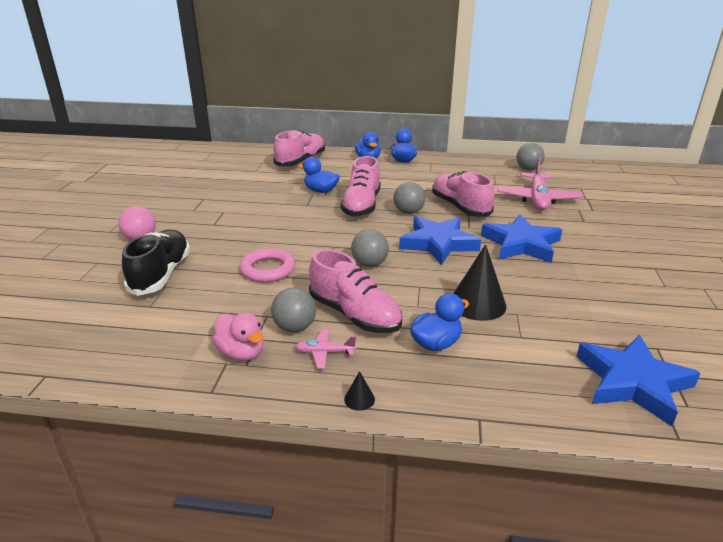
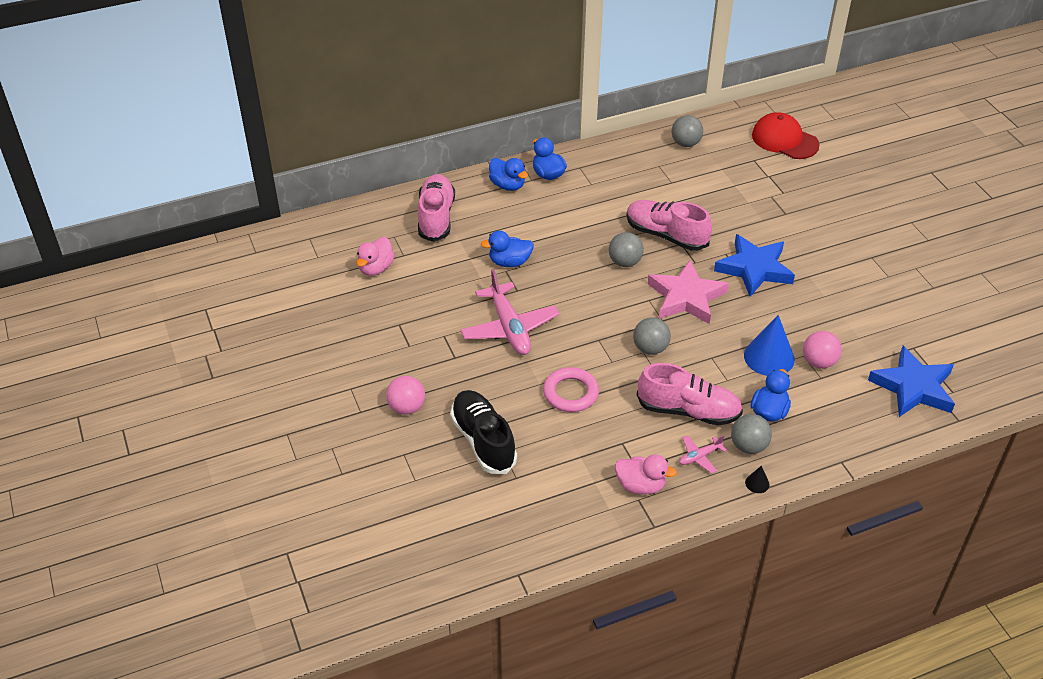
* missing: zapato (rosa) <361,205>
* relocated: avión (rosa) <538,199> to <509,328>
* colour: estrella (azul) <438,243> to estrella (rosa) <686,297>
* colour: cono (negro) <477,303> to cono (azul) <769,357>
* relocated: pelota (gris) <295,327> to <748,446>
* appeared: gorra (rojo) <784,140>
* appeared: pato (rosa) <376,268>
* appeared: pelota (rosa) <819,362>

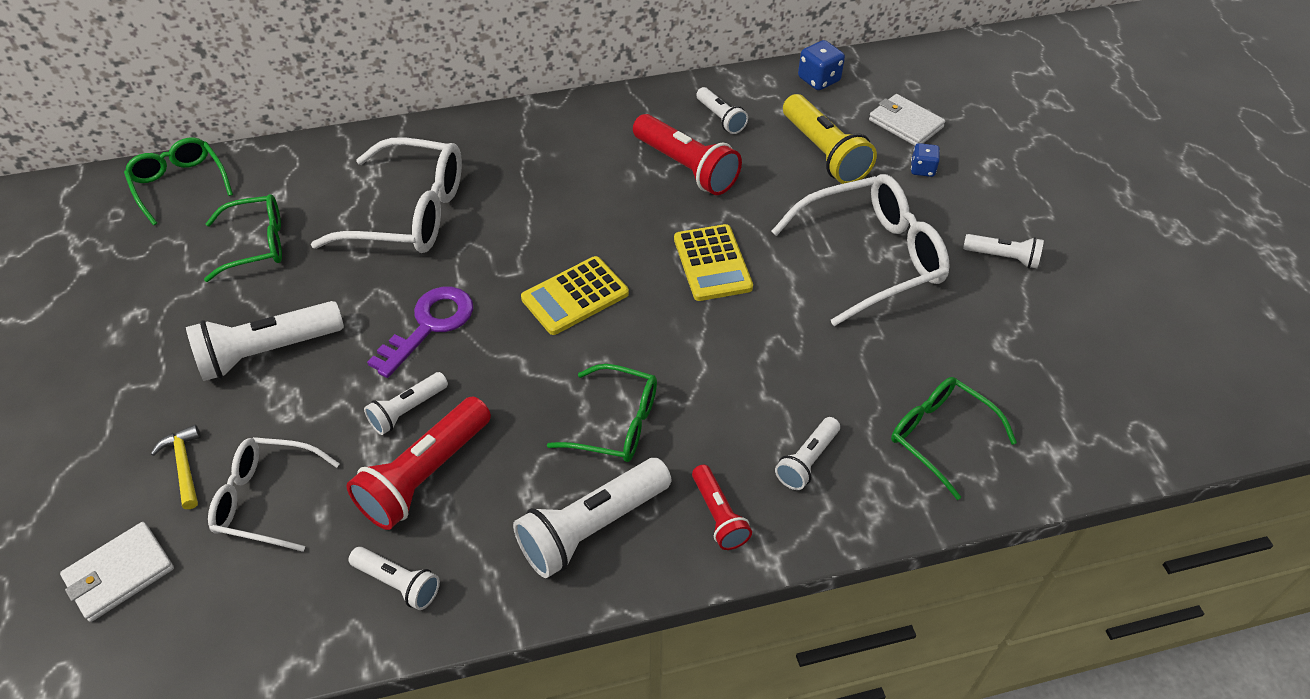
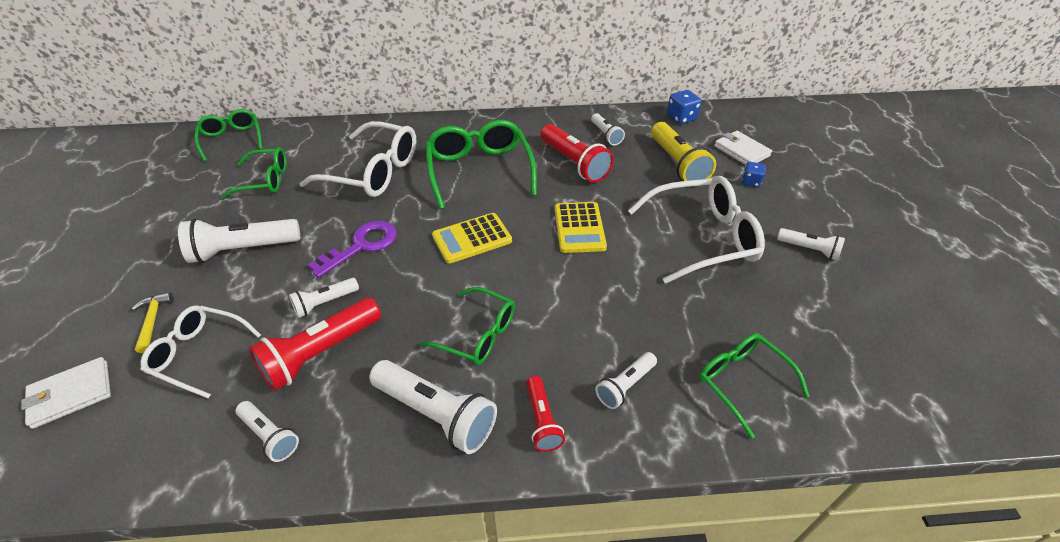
* spun: lámpara de mano (blanco) <592,527> = <436,414> 120 degrees counterclockwise
* appeared: gafas (verde) <479,171>

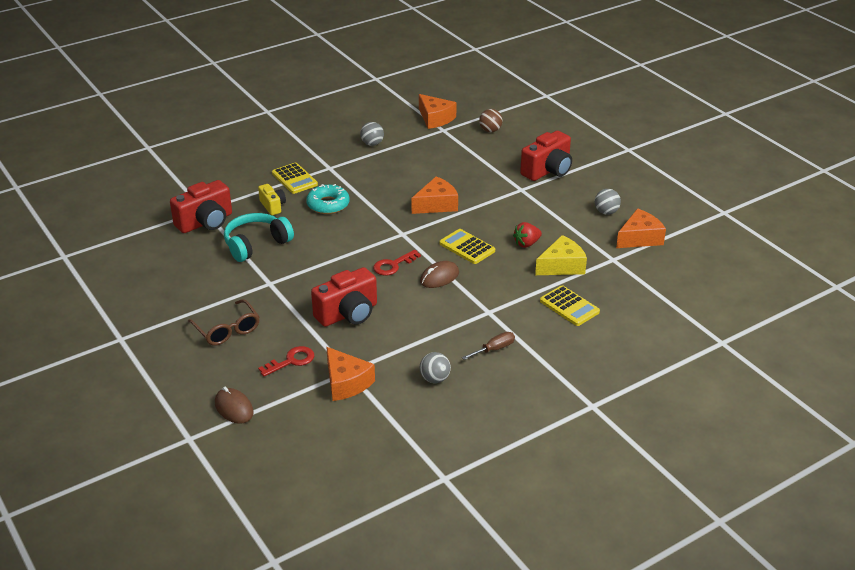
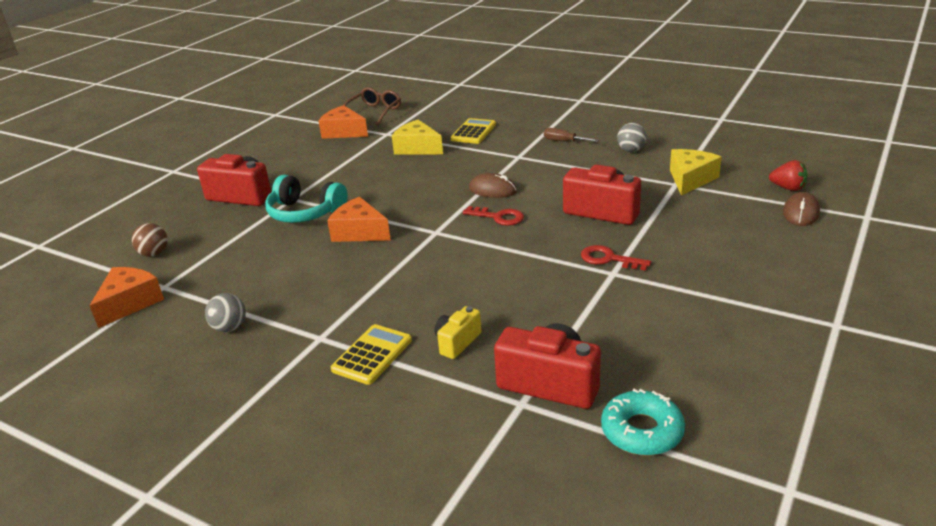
* relocated: rosquilla (turquesa) <328,204> to <642,431>
* missing: pelota (gris) <606,212>
* relocated: auriculares (turquesa) <256,244> to <305,213>
* relocated: fresa (rojo) <526,244> to <788,188>
* missing: calculadora (amarillo) <467,247>
* relocated: gafas (marrón) <227,330> to <374,112>
* relocated: llave (rojo) <291,361> to <608,259>
* colour: queso (naranja) <346,383> to queso (amarillo) <690,179>

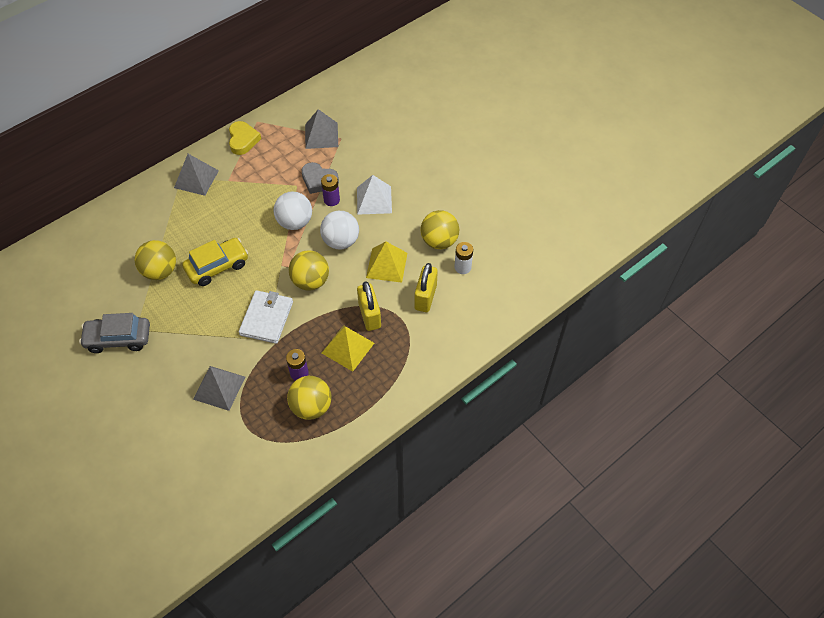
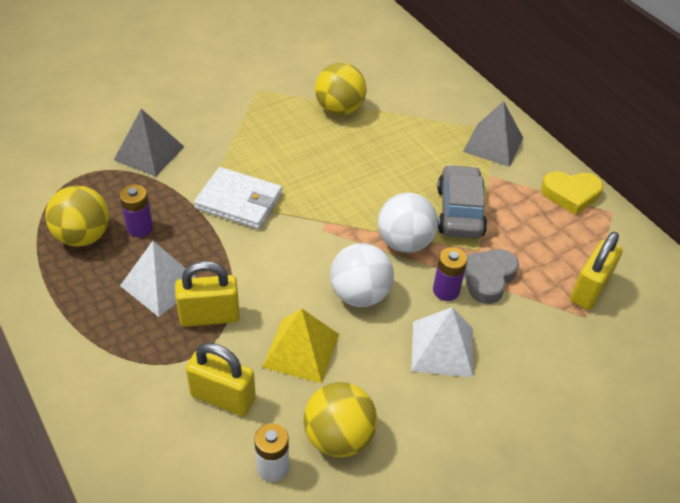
* exchanged: pirámide (gris) <321,135> to candado (amarillo) <589,289>
* missing: coche (amarillo) <217,266>
* missing: pelota (amarillo) <310,281>
* relocated: coche (gris) <118,338> to <459,211>
* colour: pirámide (amarillo) <348,348> to pirámide (blanco) <161,284>

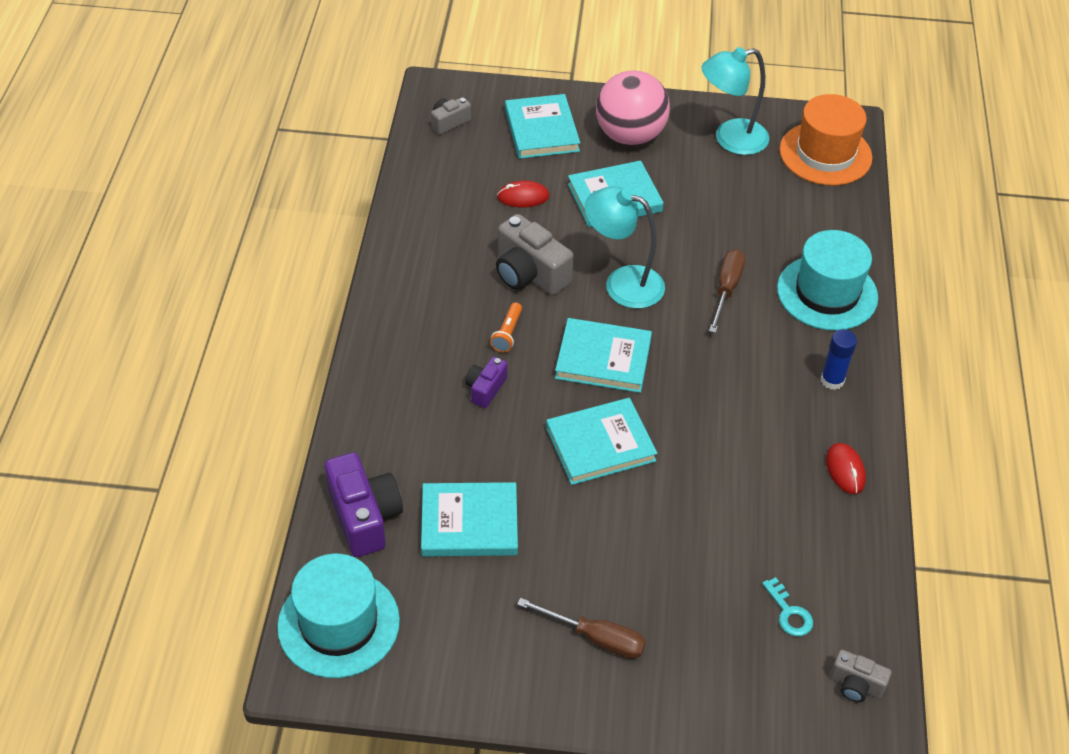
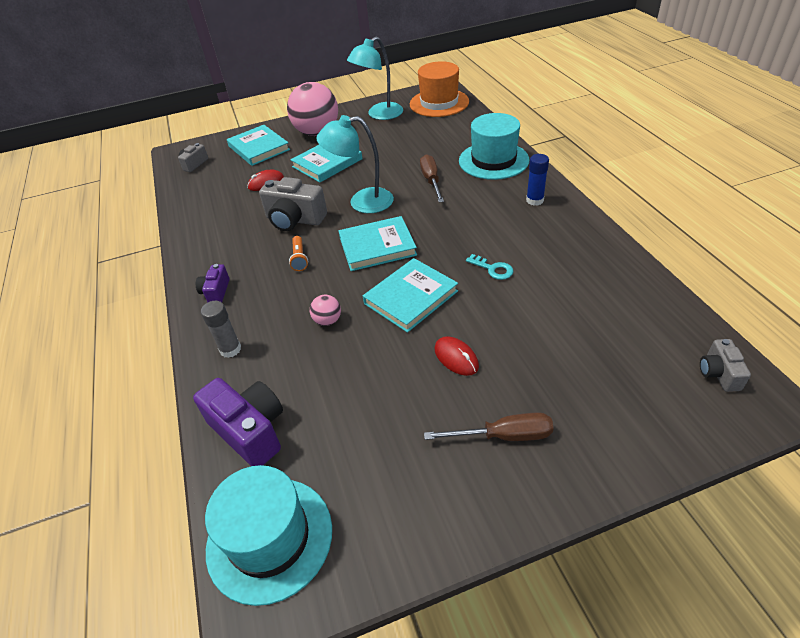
* relocated: cámara (morado) <485,389> to <216,292>
* relocated: ratón (rojo) <845,470> to <456,358>
* missing: libro (turquesa) <469,523>
* relocated: llave (turquesa) <789,613> to <493,269>
* spun: cámara (gris) <856,684> = <719,373> 90 degrees clockwise
* appeared: pelota (rosa) <327,321>
* appeared: barra de pegamento (gris) <230,349>

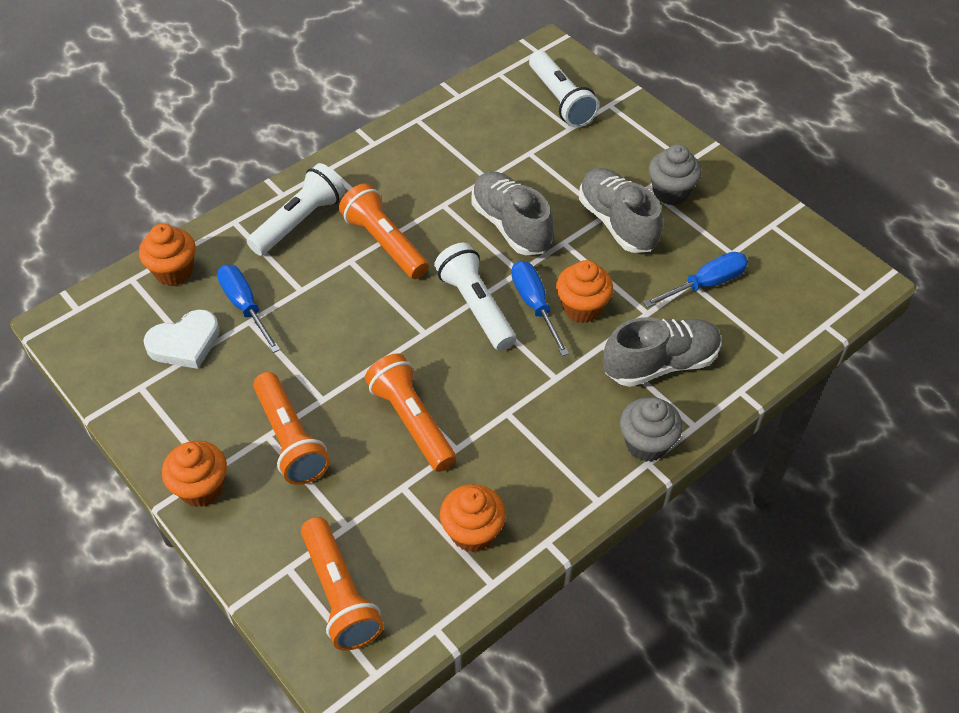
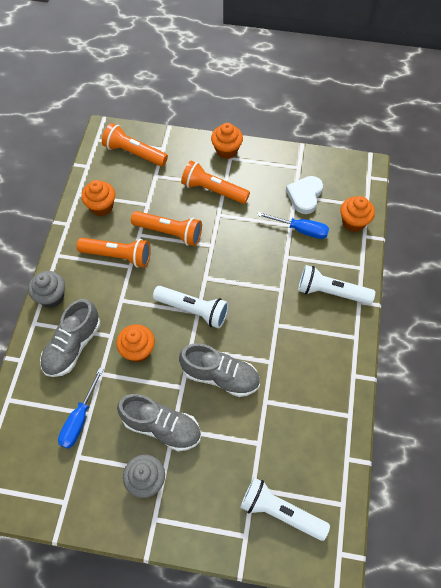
* spun: lámpara de mano (blanco) <299,221> = <331,292> 105 degrees clockwise
* relocated: lámpara de mano (naranja) <384,243> to <118,256>
* missing: destornillador (azul) <534,305>

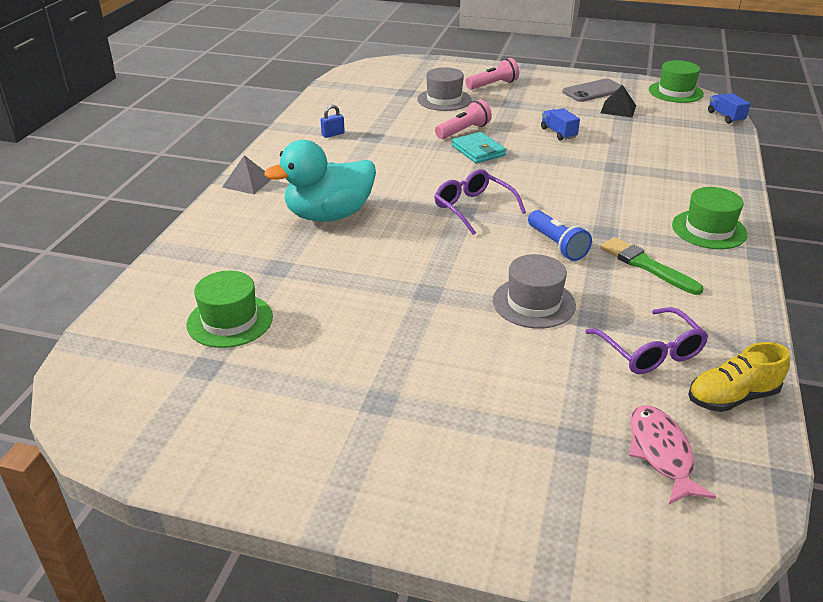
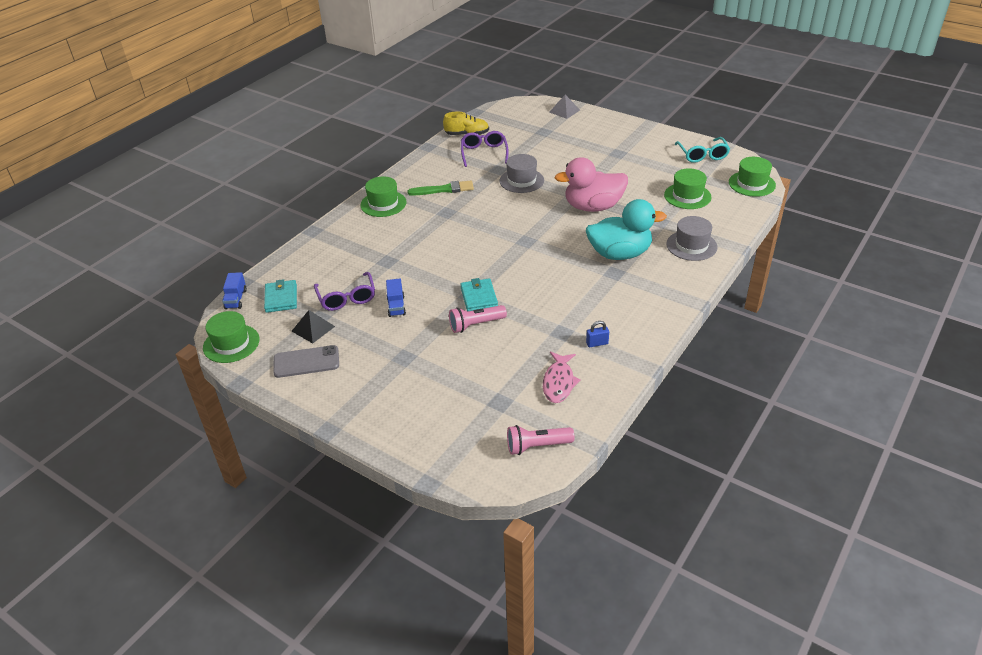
* relocated: lámpara de mano (rosa) <493,85> to <537,446>
* relocated: sombrero (gris) <444,100> to <691,245>
* relocated: pirámide (gris) <247,182> to <564,111>
* relocated: gafas (morado) <473,208> to <347,298>
* missing: lámpara de mano (azul) <557,245>
* spun: pincel (verde) <646,265> = <444,189> 75 degrees counterclockwise
* relocated: pez (rosa) <661,453> to <559,382>
* appeared: gafas (turquesa) <702,155>
* appeared: pato (rosa) <593,207>
* appeared: sombrero (verde) <752,184>
* appeared: cartera (turquesa) <281,298>

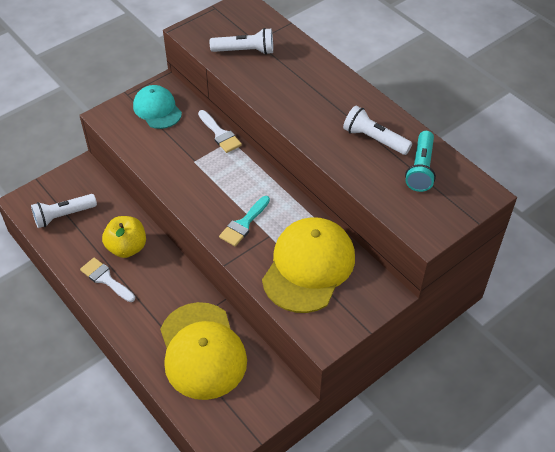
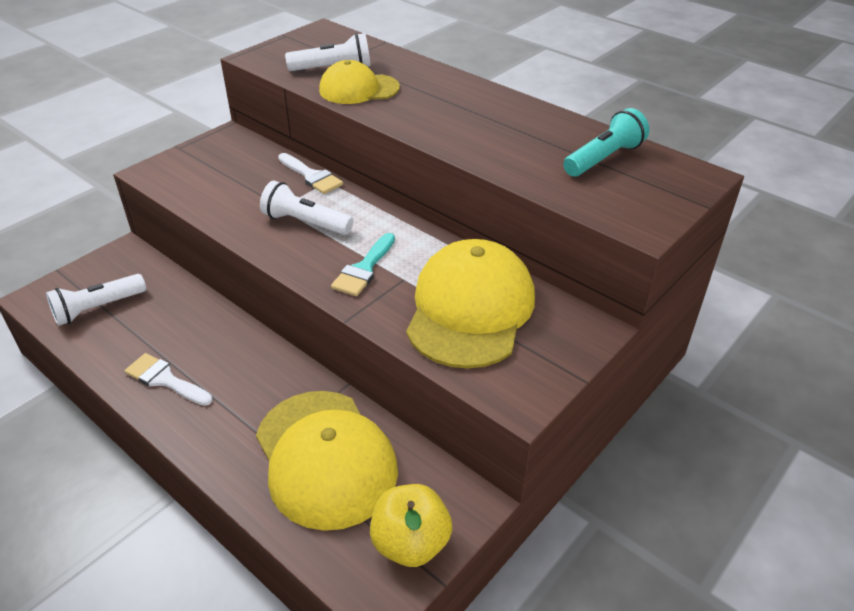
* missing: gorra (turquesa) <157,109>
* relocated: lámpara de mano (blanco) <374,139> to <305,223>
* spun: lámpara de mano (turquesa) <421,169> = <604,158> 135 degrees counterclockwise
* relocated: manzana (amarillo) <127,247> to <410,543>
* appeared: gorra (amarillo) <359,89>

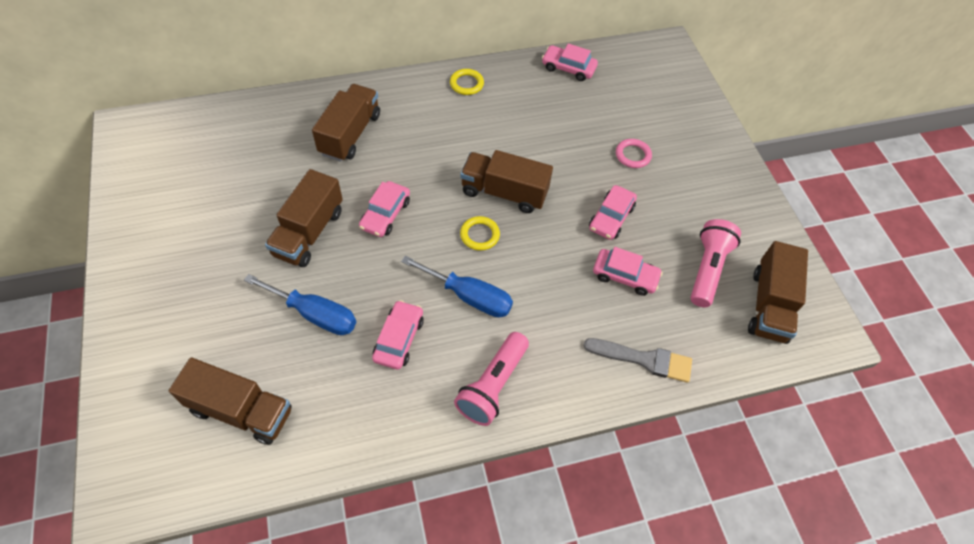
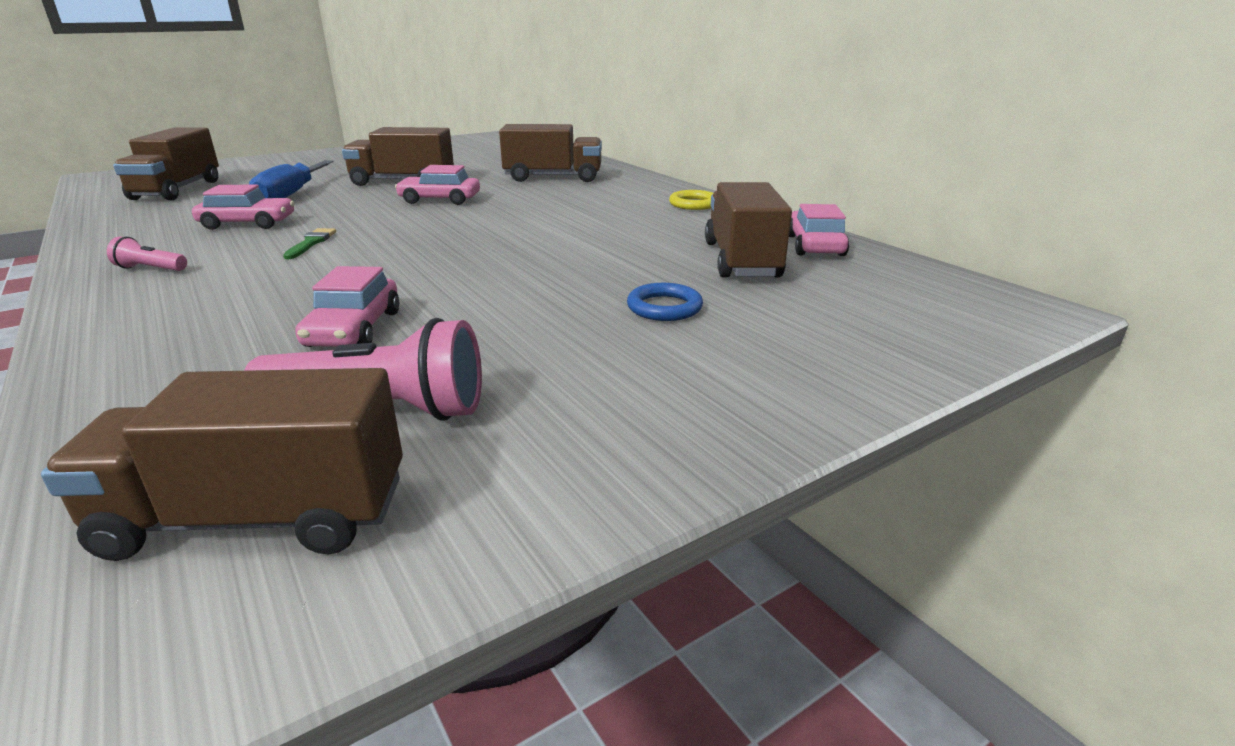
* colour: anillo (rosa) <633,155> to anillo (azul) <664,307>
* relocated: camión (marrón) <504,192> to <742,260>
* missing: coche (rosa) <611,218>
* missing: anillo (amarillo) <479,235>
* exchanged: destornillador (azul) <469,296> to pincel (verde) <311,243>
* size: lámpara de mano (rosa) <493,385> = <150,269> x0.49
* missing: pincel (gris) <643,359>

